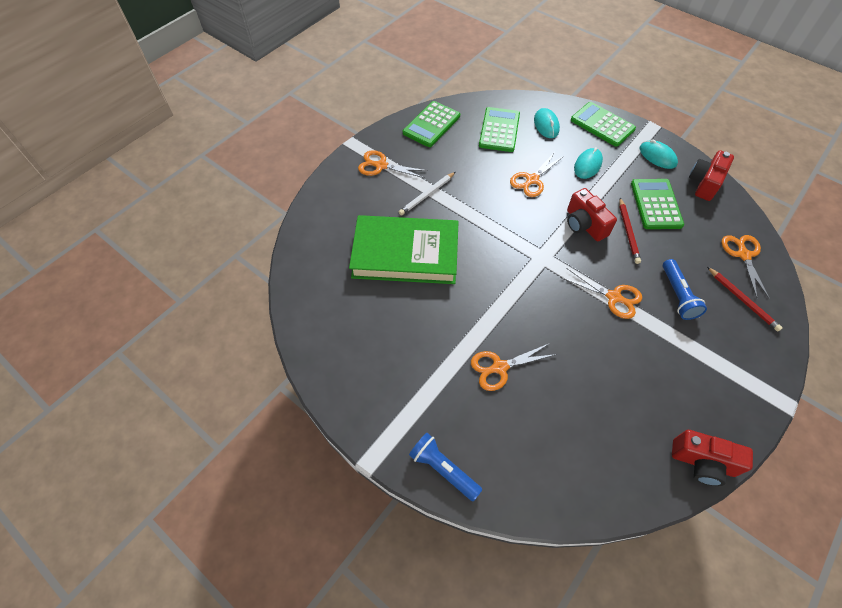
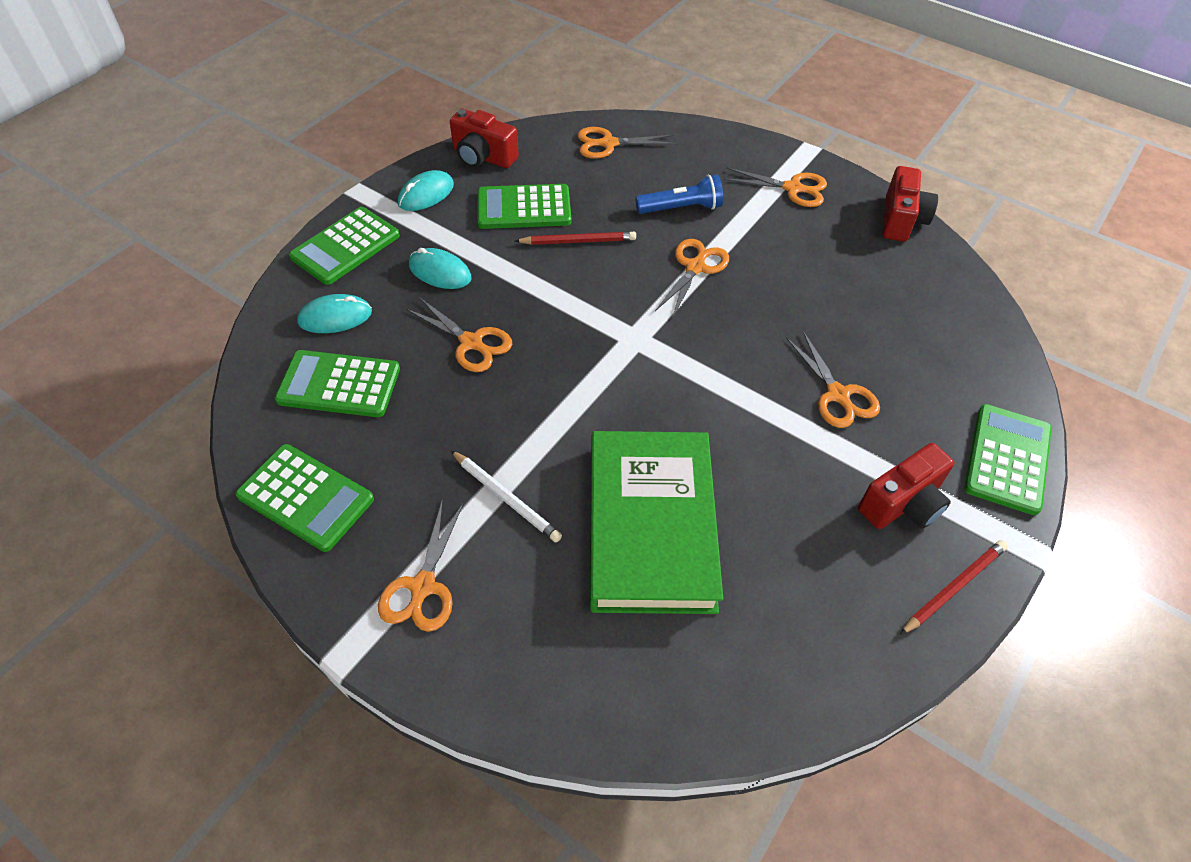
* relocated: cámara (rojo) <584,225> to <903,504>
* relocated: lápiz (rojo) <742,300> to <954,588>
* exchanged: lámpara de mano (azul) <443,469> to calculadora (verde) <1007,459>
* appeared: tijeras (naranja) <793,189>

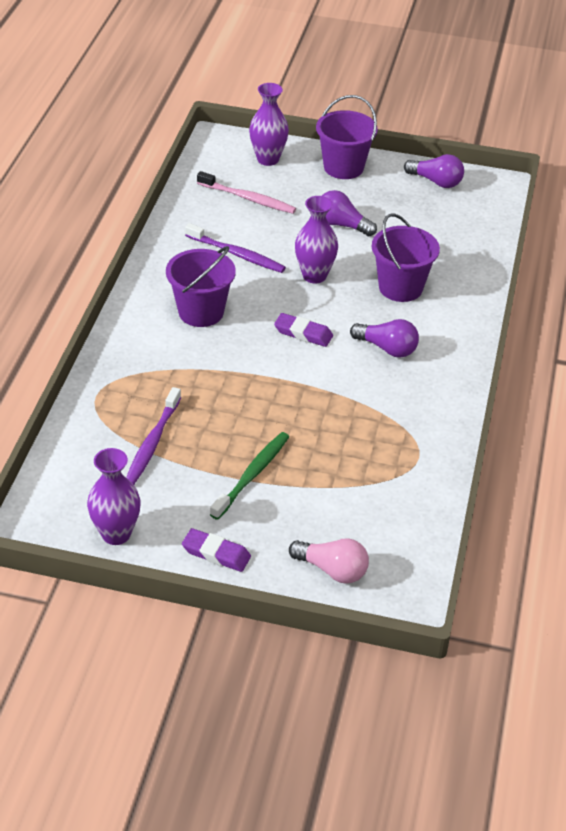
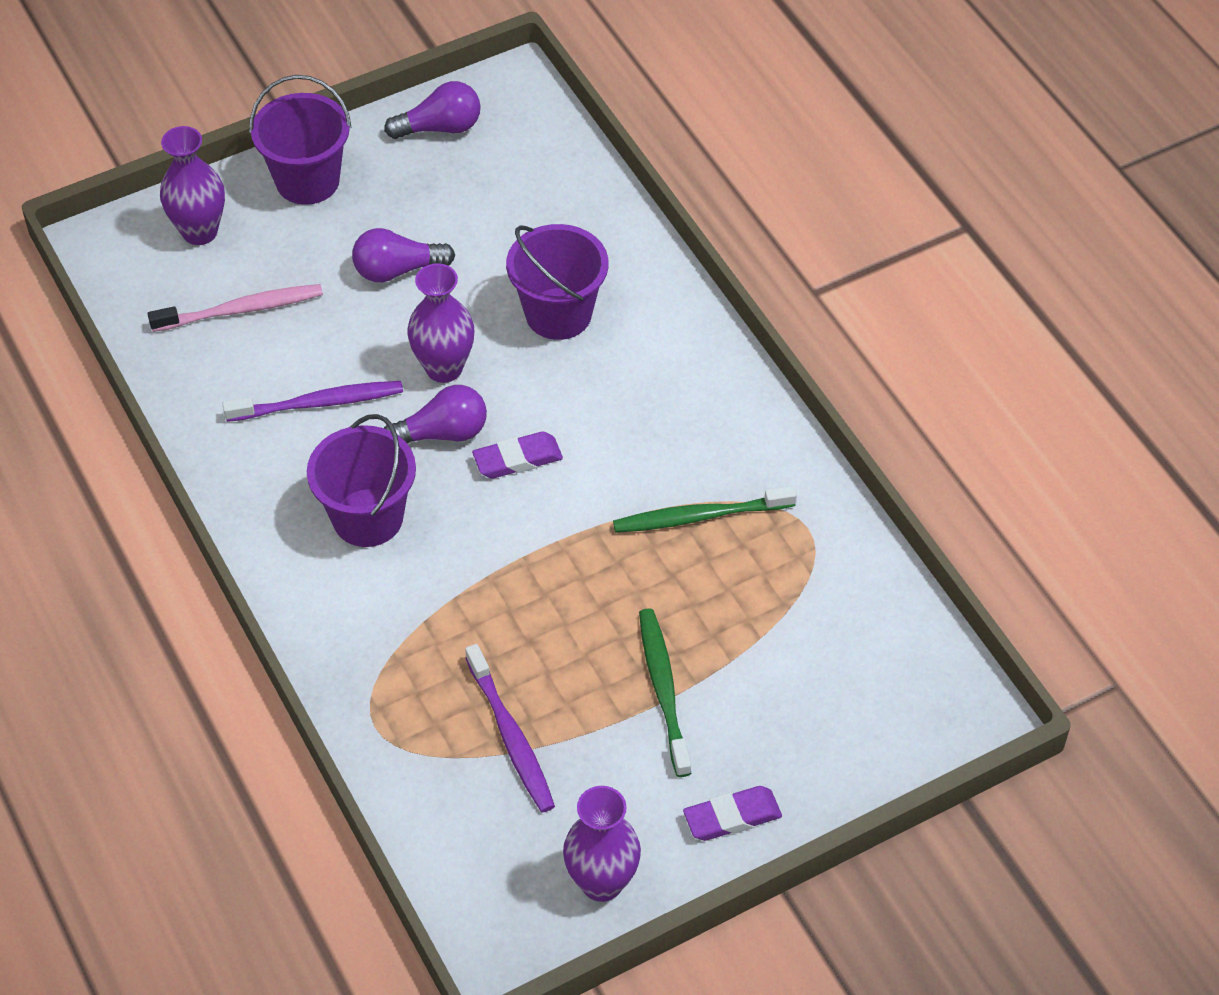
* relocated: bombilla (morado) <387,348> to <442,433>
* missing: bombilla (rosa) <332,570>
* appeared: cepillo de dientes (verde) <699,516>

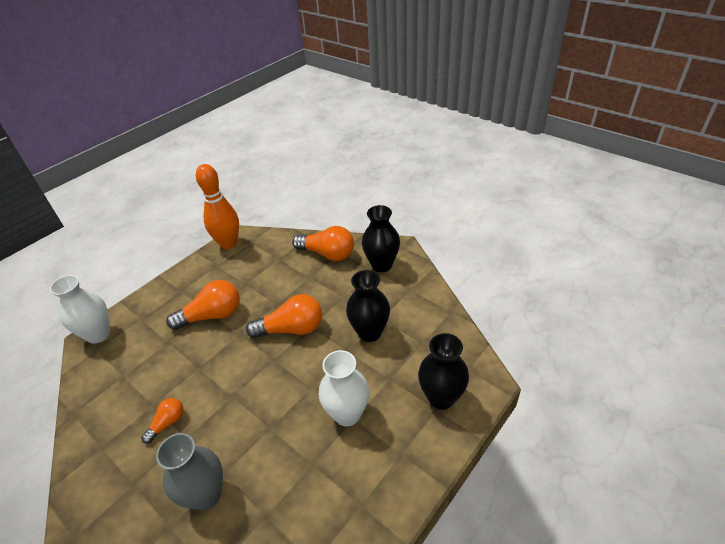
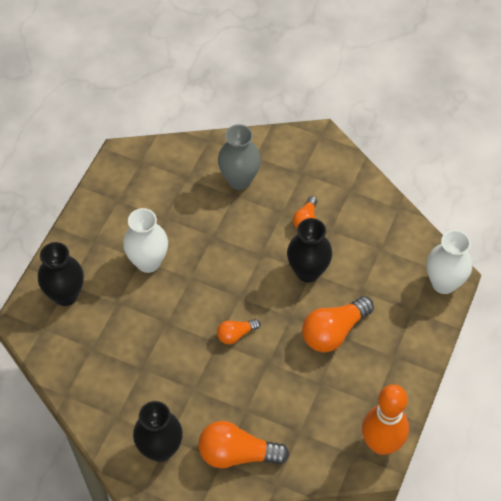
* relocated: florero (negro) <370,332> to <308,271>
* size: bombilla (naranja) <292,329> = <236,334> x0.55

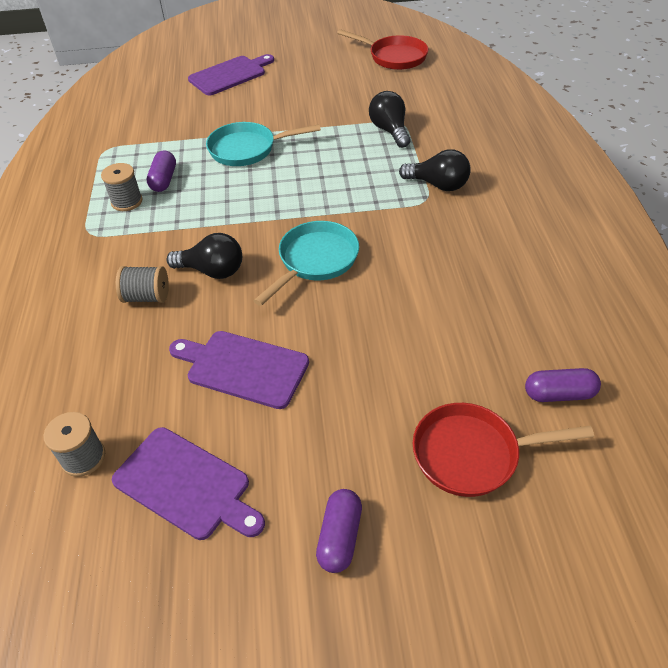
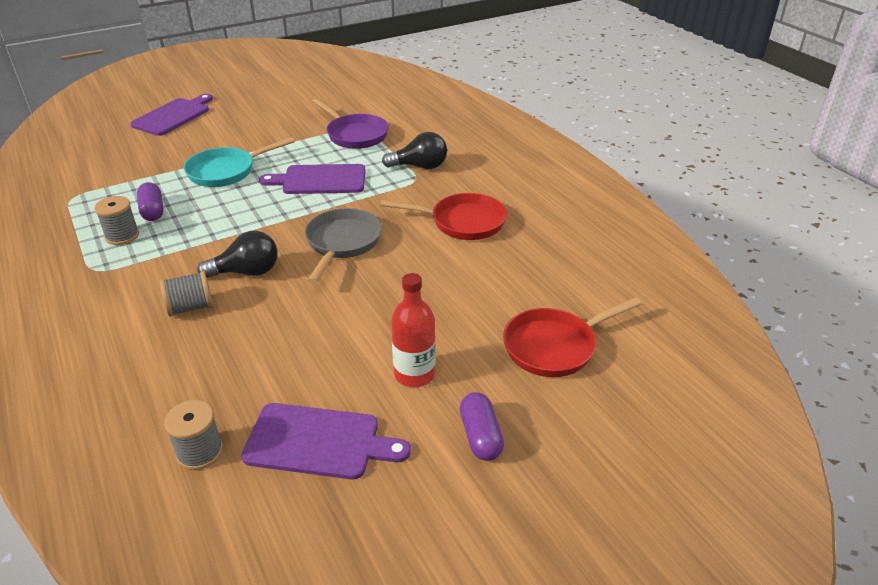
* relocated: sartén (rojo) <394,57> to <462,222>
* exchanged: bombilla (negro) <390,131> to sartén (morado) <355,135>
* colour: sartén (turquesa) <315,261> to sartén (gris) <342,243>
* relocated: tabla de cortar (morado) <243,367> to <320,180>
* missing: cápsula (morado) <559,394>
* appeared: botella (rojo) <414,374>

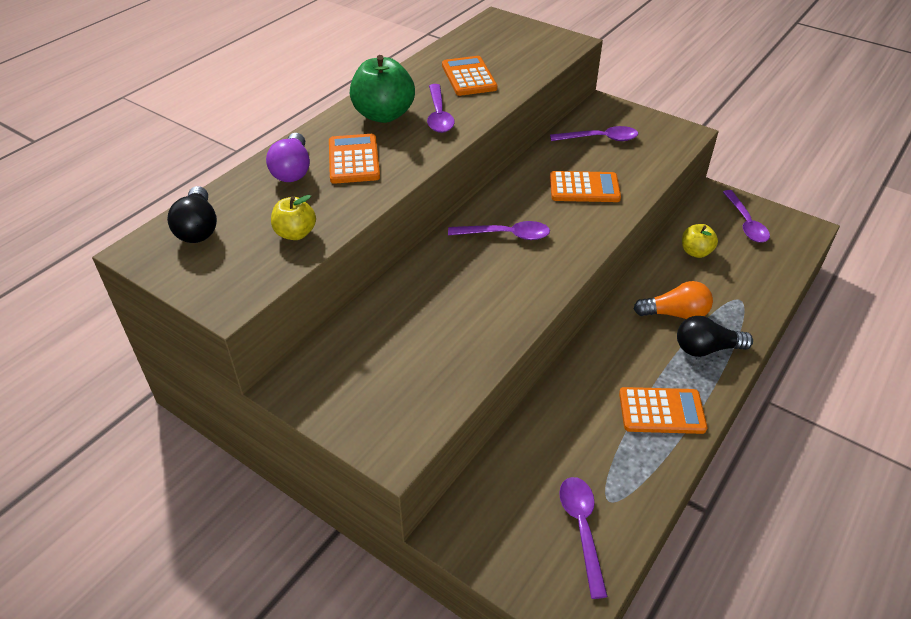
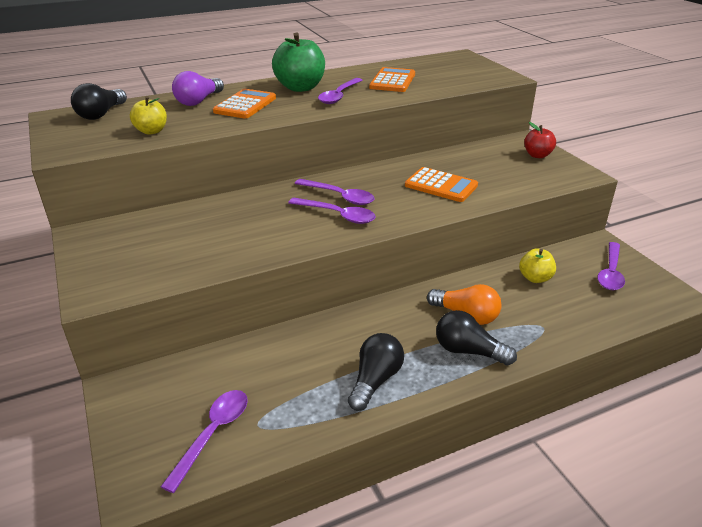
* relocated: cuchara (morado) <600,139> to <338,215>
* exchanged: calculadora (naranja) <661,411> to bombilla (negro) <375,380>
* appeared: manzana (rojo) <537,155>

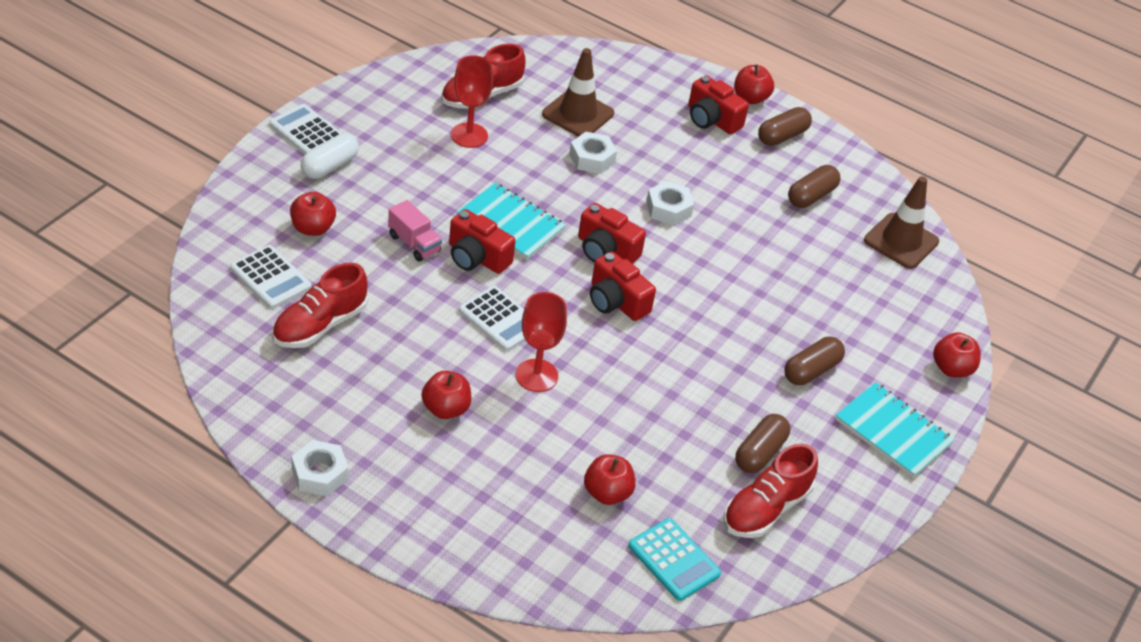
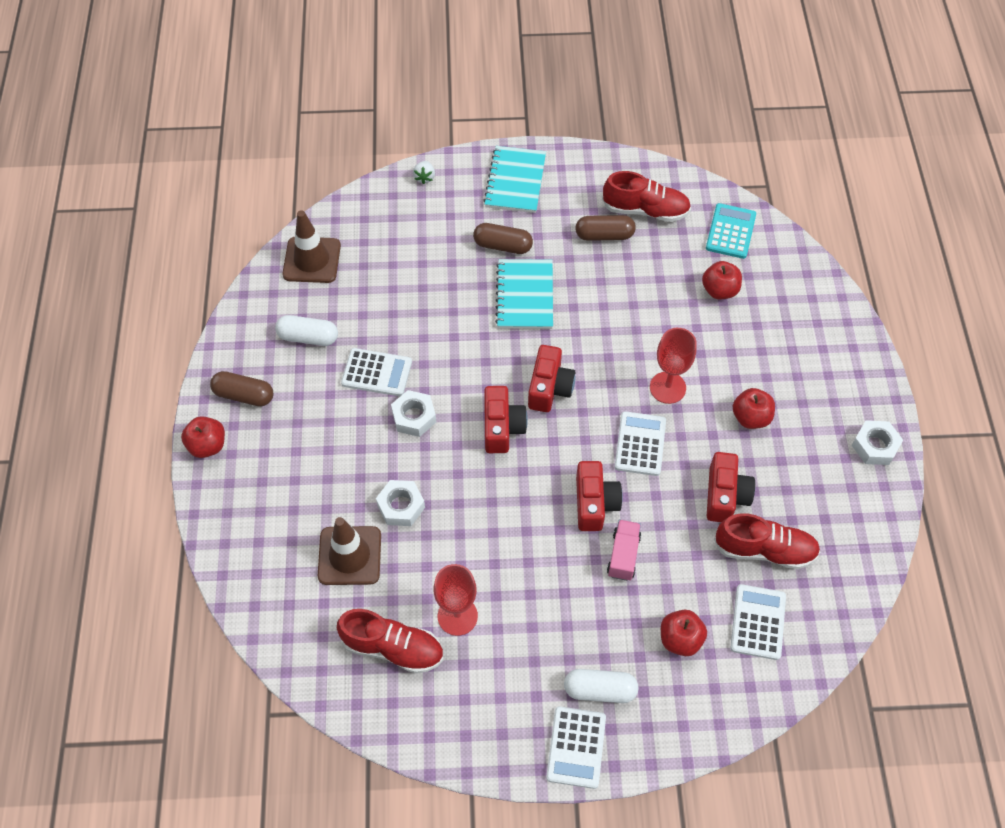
* relocated: cámara (rojo) <712,119> to <725,495>
* colour: cápsula (marrón) <811,196> to cápsula (blanco) <308,337>
* relocated: cuaderno (turquesa) <510,223> to <525,295>
* exchanged: manzana (rojo) <951,369> to fresa (blanco) <424,177>
* appeared: calculadora (blanco) <377,373>

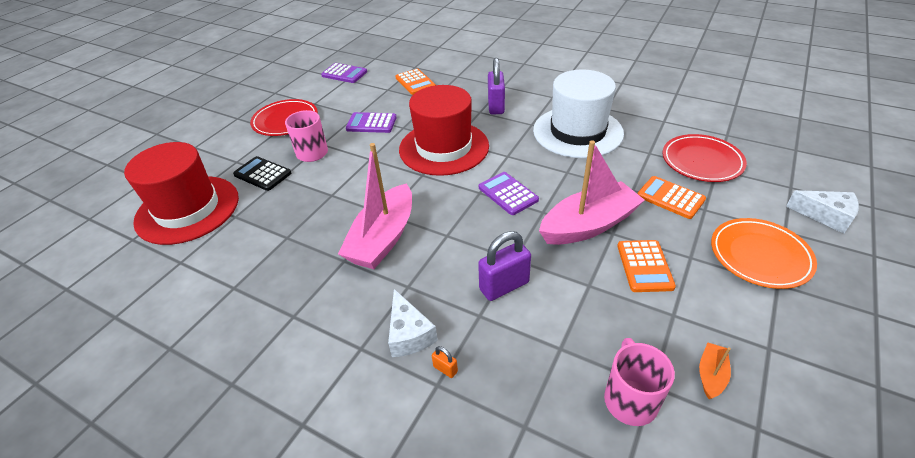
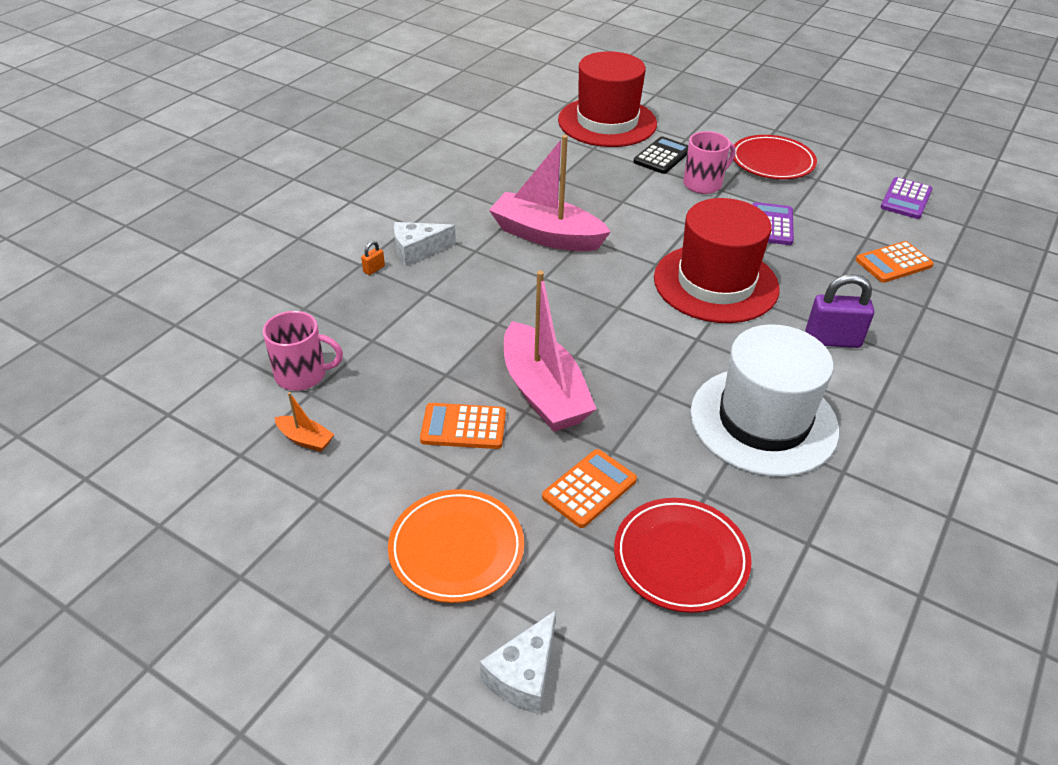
* missing: calculadora (morado) <508,194>
* missing: candado (morado) <504,286>

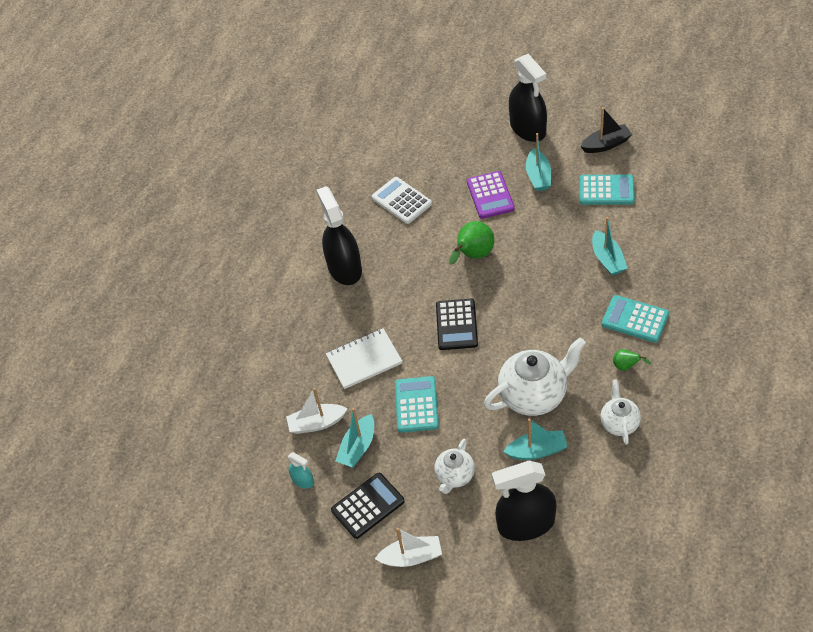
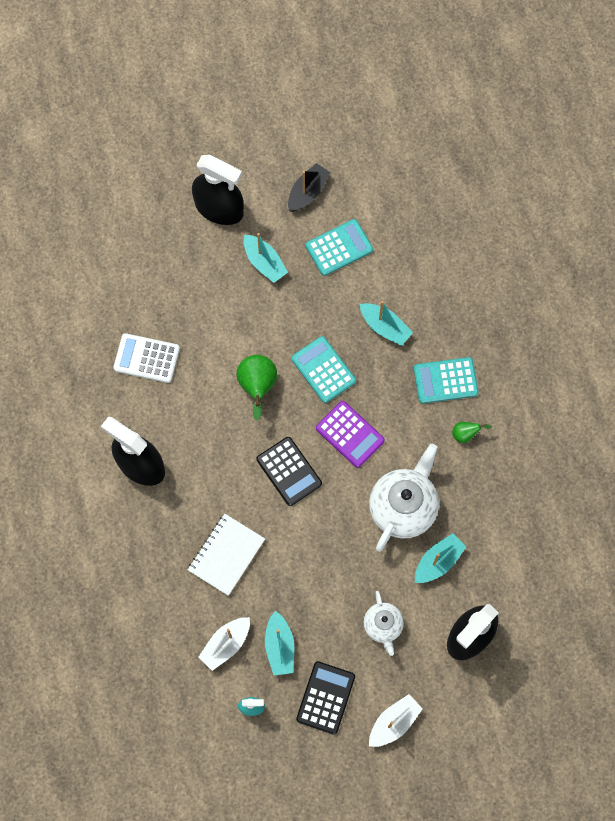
* relocated: calculadora (morado) <490,195> to <350,434>
* relocated: calculadora (turquesa) <416,405> to <323,370>
* missing: tetera (blanco) <619,423>

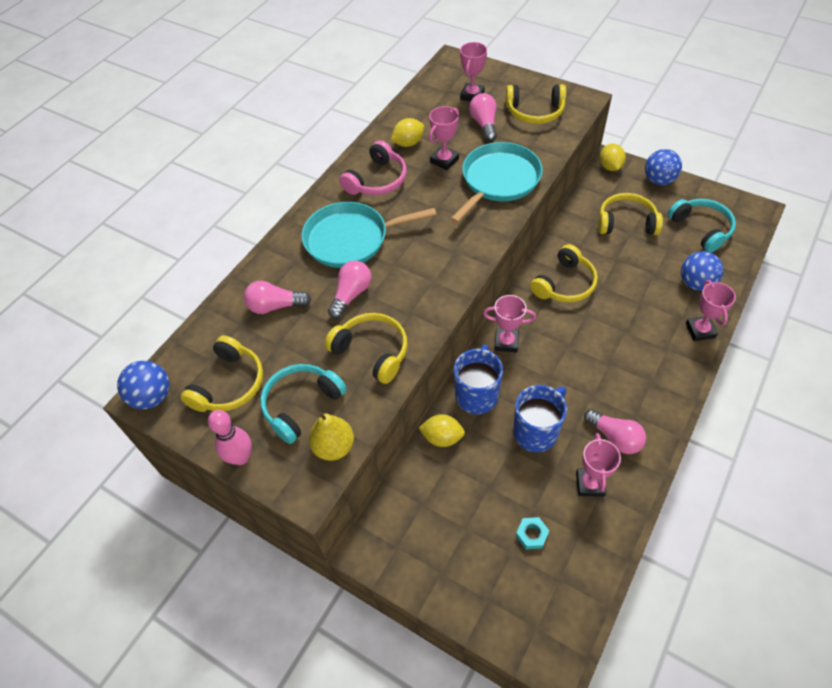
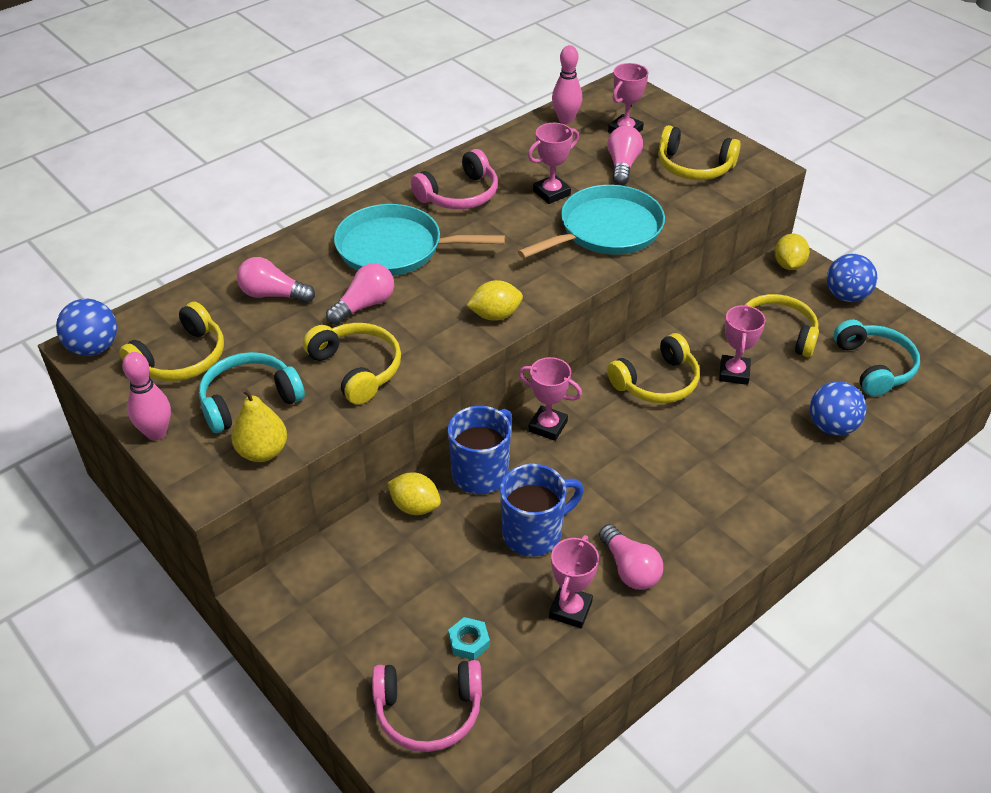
* relocated: limón (amarillo) <408,143> to <495,315>
* relocated: trofeo (rosa) <700,330> to <734,373>
* appeared: bolo (rosa) <566,119>
* appeared: auriculares (rosa) <428,711>

